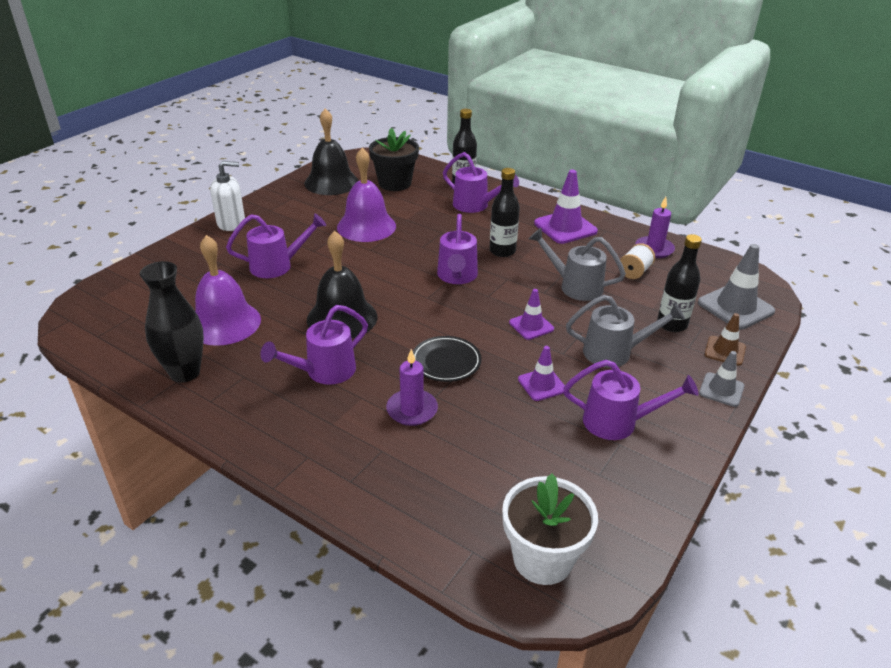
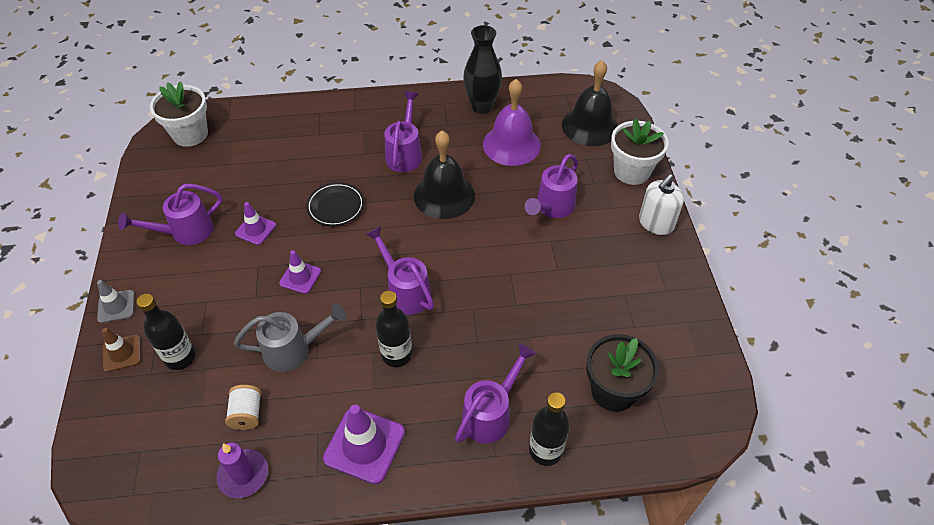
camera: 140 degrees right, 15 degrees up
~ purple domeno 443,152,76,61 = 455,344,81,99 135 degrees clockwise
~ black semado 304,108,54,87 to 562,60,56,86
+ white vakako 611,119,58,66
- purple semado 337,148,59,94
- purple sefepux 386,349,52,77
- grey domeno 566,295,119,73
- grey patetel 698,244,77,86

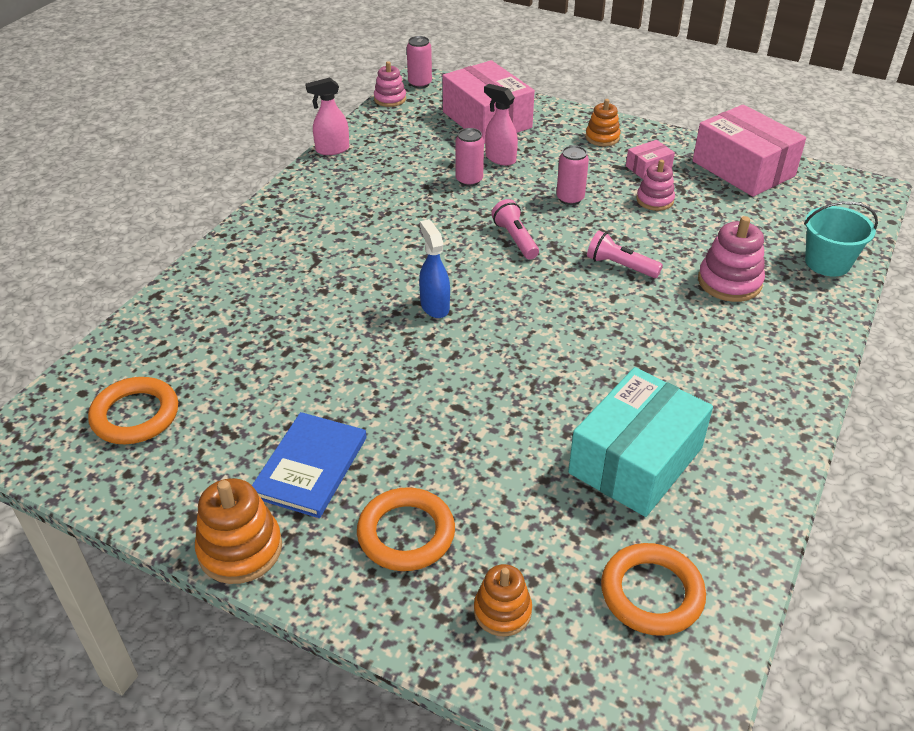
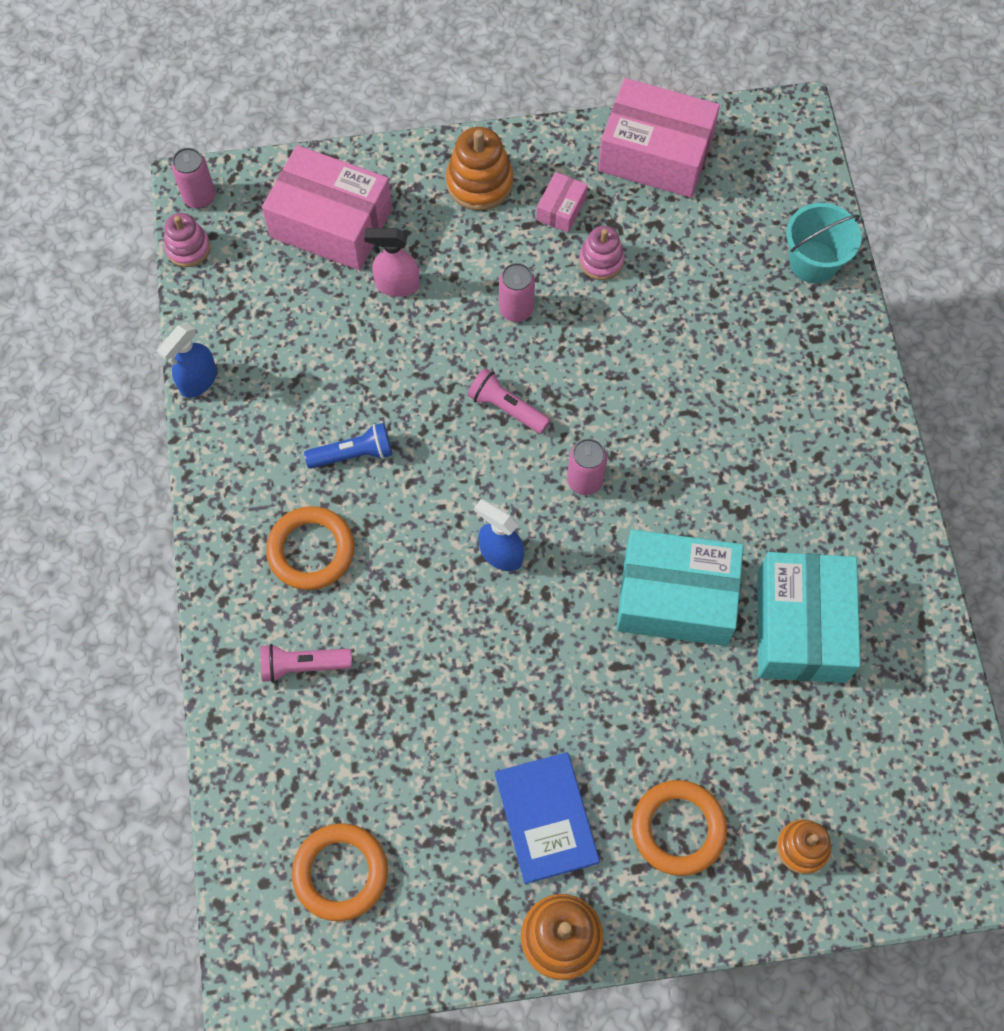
camera: 35 degrees left, 25 degrees up
~ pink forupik 305,77,44,78 to blue forupik 157,323,60,75
~ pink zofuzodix 587,231,76,47 to 261,644,91,39
~ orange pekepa 601,543,105,93 to 266,506,89,84
+ blue zofuzodix 304,423,88,46
~ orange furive 585,99,36,47 = 446,127,67,84 x1.52
~ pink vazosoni 456,128,28,58 to 567,438,40,57
+ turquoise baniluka 616,529,128,117
- pink furive 698,216,67,86

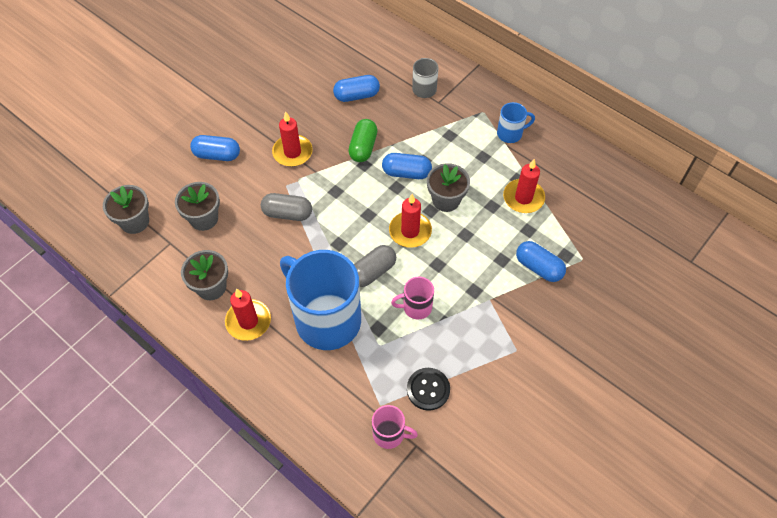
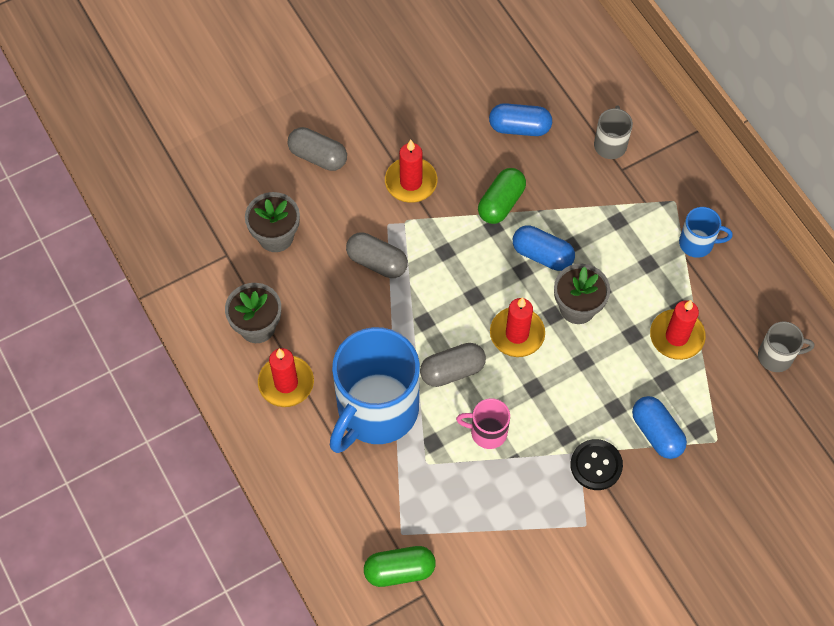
camera: 20 degrees right, 5 degrees up
~ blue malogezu 190,135,50,26 to grey malogezu 288,127,59,44
~ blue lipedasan 280,250,81,100 = 330,327,90,126 120 degrees counterclockwise
~ pink lipedasan 372,405,46,44 to green malogezu 364,546,72,41
~ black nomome 407,368,43,43 to 570,439,53,51
+ grey lipedasan 758,321,57,51
- grey vakako 103,185,46,49

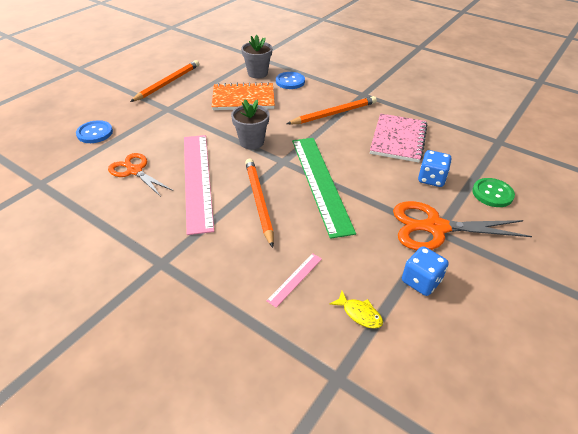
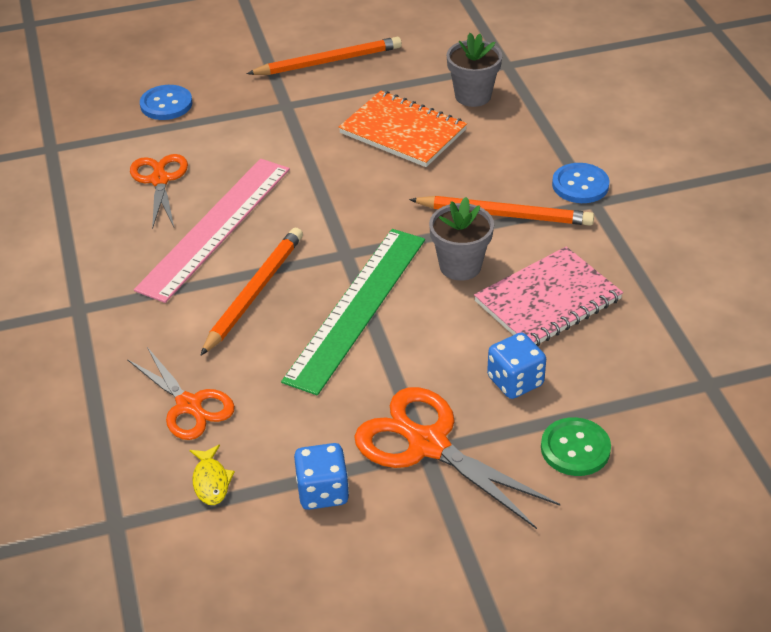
camera: 40 degrees right, 0 degrees up
~ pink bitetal 267,253,55,55 to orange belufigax 127,347,108,93
~ grey vakako 231,99,39,50 to 429,197,65,84
~ blue nomome 276,72,29,17 to 552,163,57,40

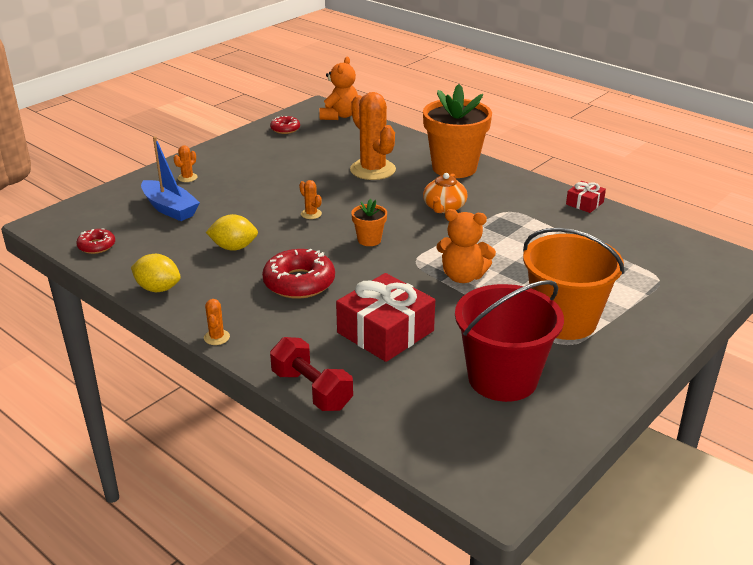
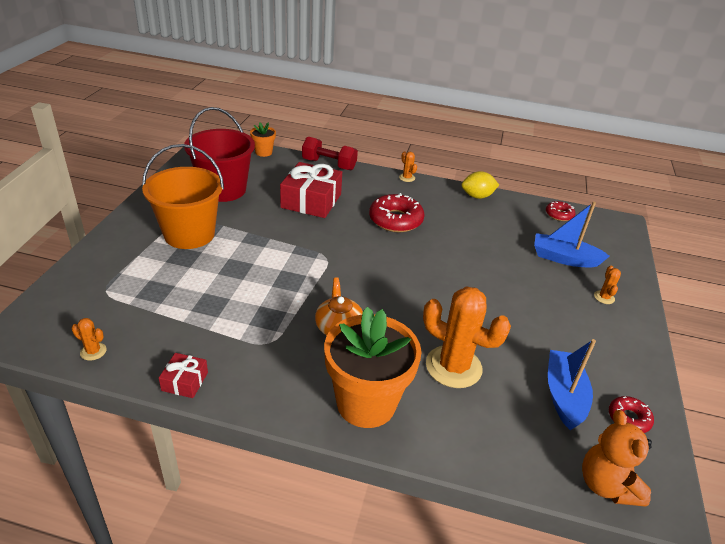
camera: 150 degrees right, 5 degrees up
~ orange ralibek 299,180,23,39 to 72,318,34,43
~ orange vakako 351,199,36,47 to 250,122,26,35
+ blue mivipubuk 548,339,48,91
- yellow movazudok 206,214,52,37
- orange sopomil 436,209,60,74

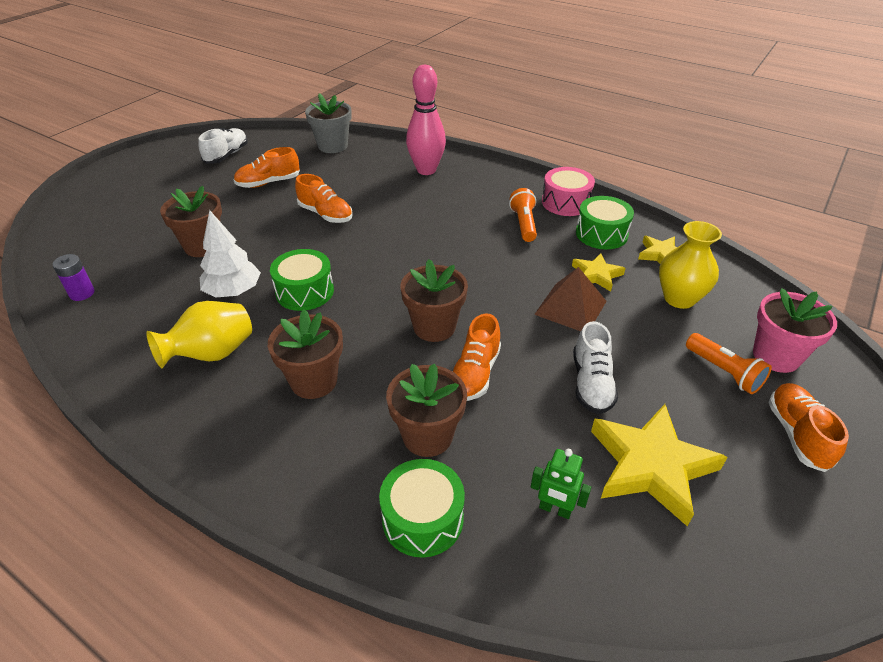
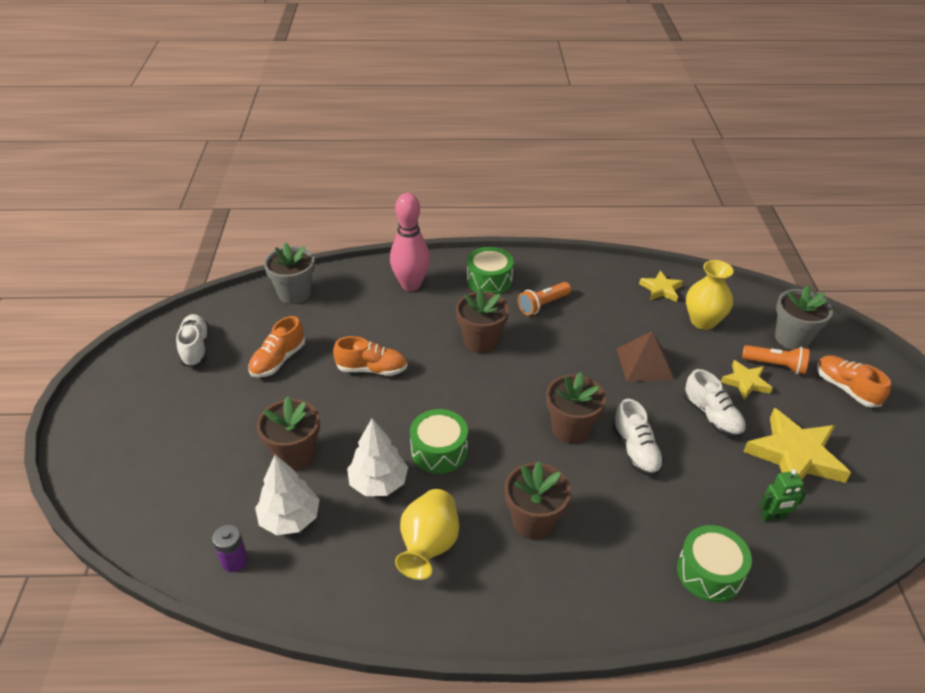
camera: 35 degrees left, 0 degrees up
+ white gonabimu 255,455,64,80
~ brown vakako 386,363,81,94 to 456,288,53,65
~ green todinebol 576,196,58,53 to 467,247,47,47
~ orange zofuzodix 509,188,28,54 = 518,282,53,34 90 degrees counterclockwise
~ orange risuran 453,314,48,87 to white risuran 612,399,52,77
~ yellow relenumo 572,253,54,39 to 721,360,52,40
~ pink vakako 753,288,84,85 to grey vakako 775,285,58,65
- pink todinebol 542,167,53,49

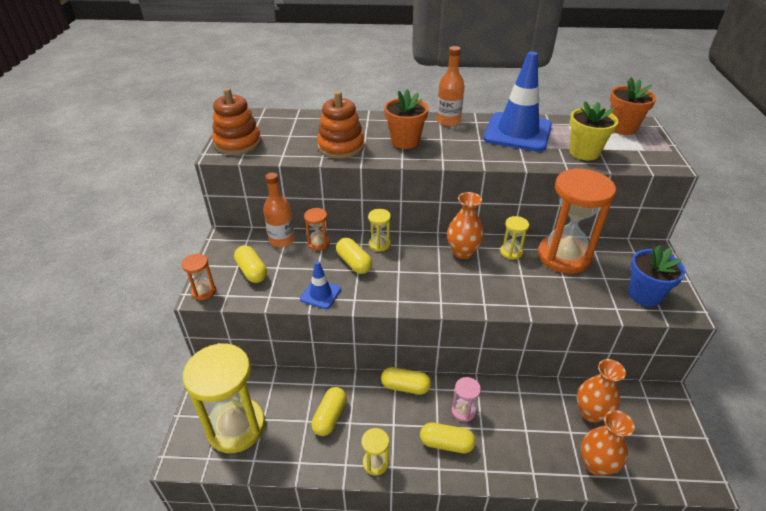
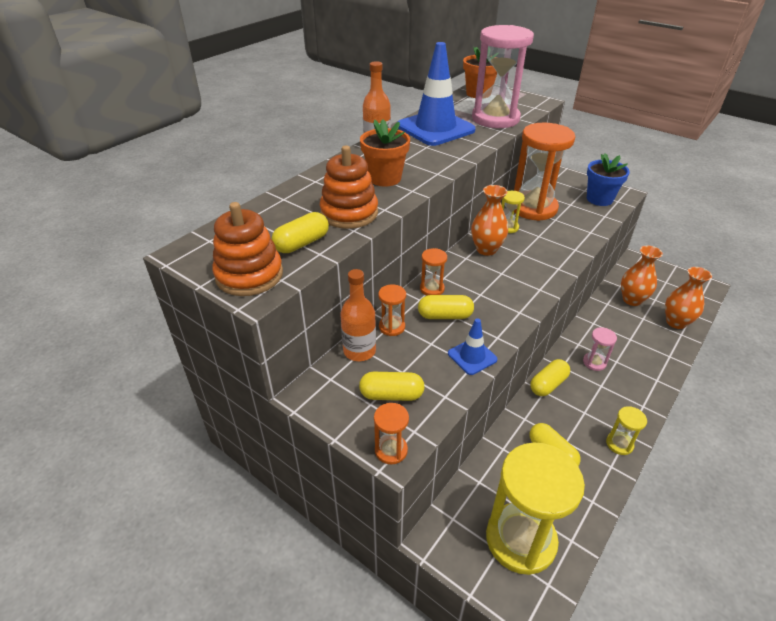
camera: 55 degrees left, 0 degrees up
~ yellow malogezu 420,422,56,31 to 271,212,58,41
~ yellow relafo 368,209,23,43 to orange relafo 420,248,27,47
~ yellow vakako 570,101,49,59 to pink relafo 472,25,62,103

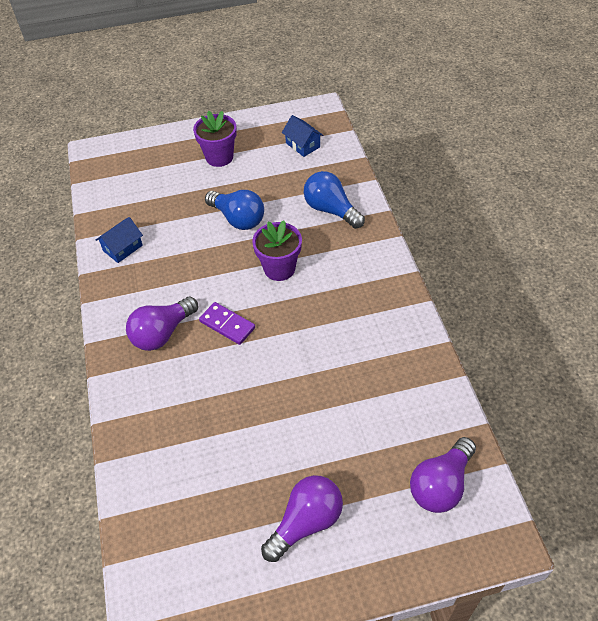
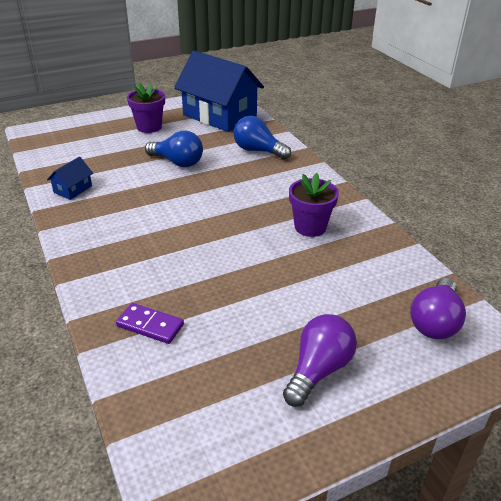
camera: 15 degrees left, 15 degrees down
~ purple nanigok 199,302,56,43 to 116,303,68,41
~ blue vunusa 282,115,42,42 = 174,51,90,81 x2.43
~ purple vakako 252,220,50,61 to 289,173,50,64
- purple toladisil 126,297,72,54

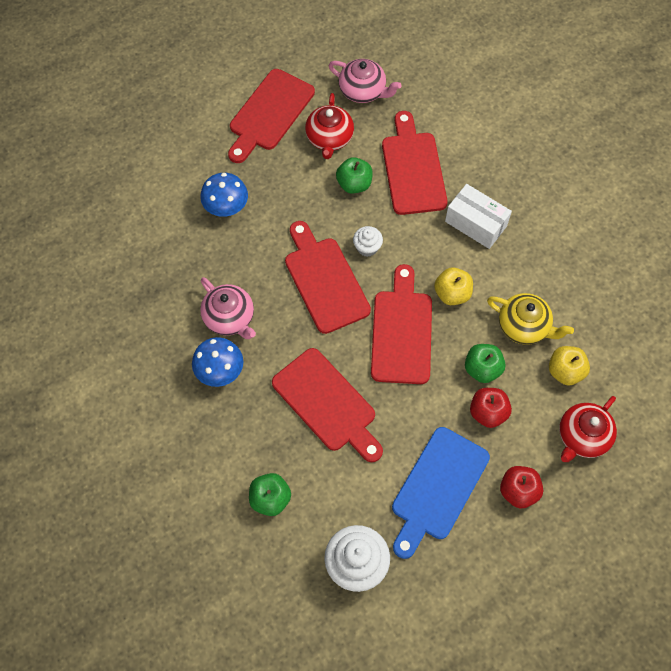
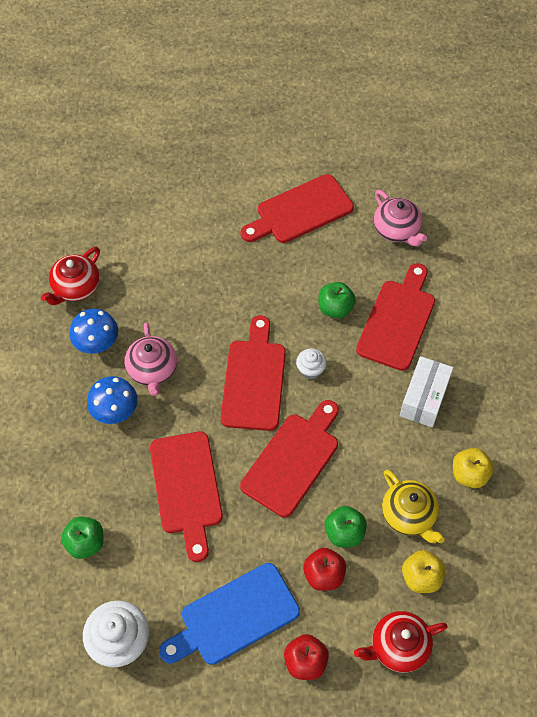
camera: 30 degrees right, 5 degrees down
~ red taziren 305,93,49,66 to 41,247,59,58
~ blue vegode 200,173,48,44 to 69,309,49,45
~ white baniluka 445,184,67,65 = 400,356,53,72 45 degrees clockwise
~ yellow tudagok 434,267,39,38 to 453,448,41,40

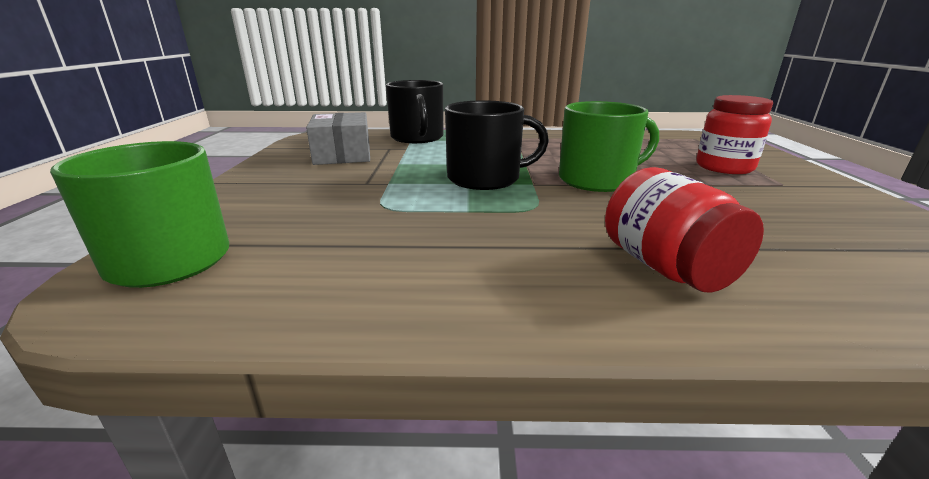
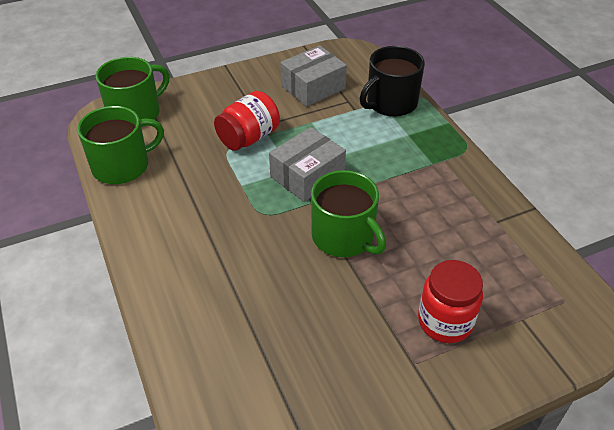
camera: 65 degrees right, 20 degrees up
+ green lipedasan 77,106,87,78
~ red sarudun 605,167,159,126 to 214,91,66,60
~ black lipedasan 445,100,104,90 to grey baniluka 269,127,77,75

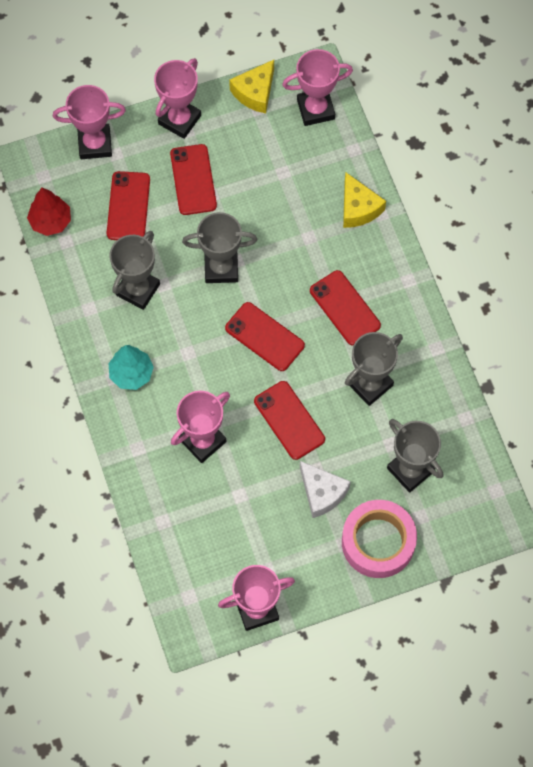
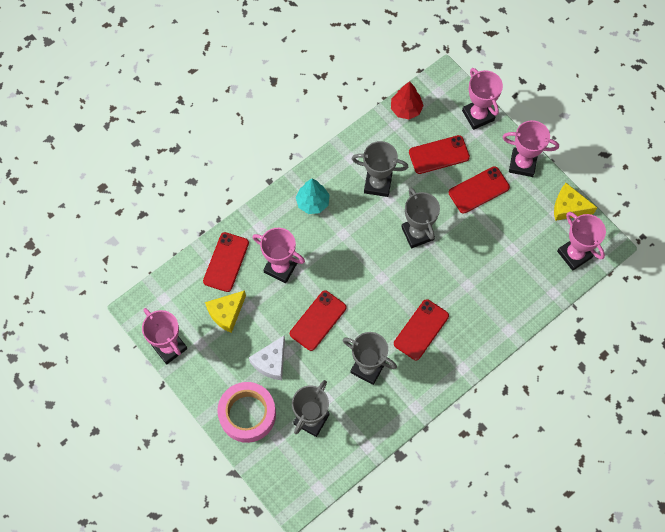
camera: 70 degrees right, 0 degrees up
~ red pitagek 225,302,80,69 to 203,232,46,60
~ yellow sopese 343,172,43,56 to 205,290,41,43

